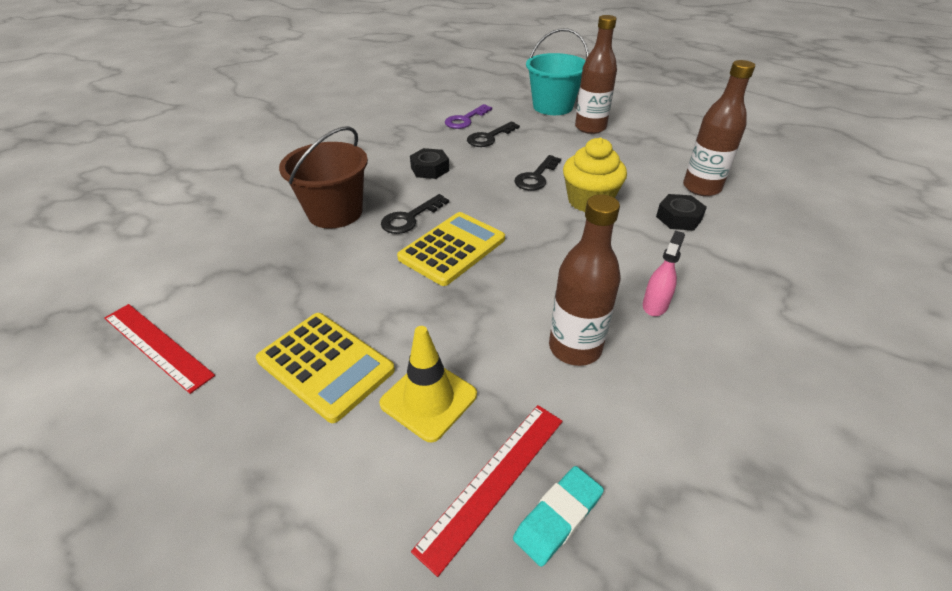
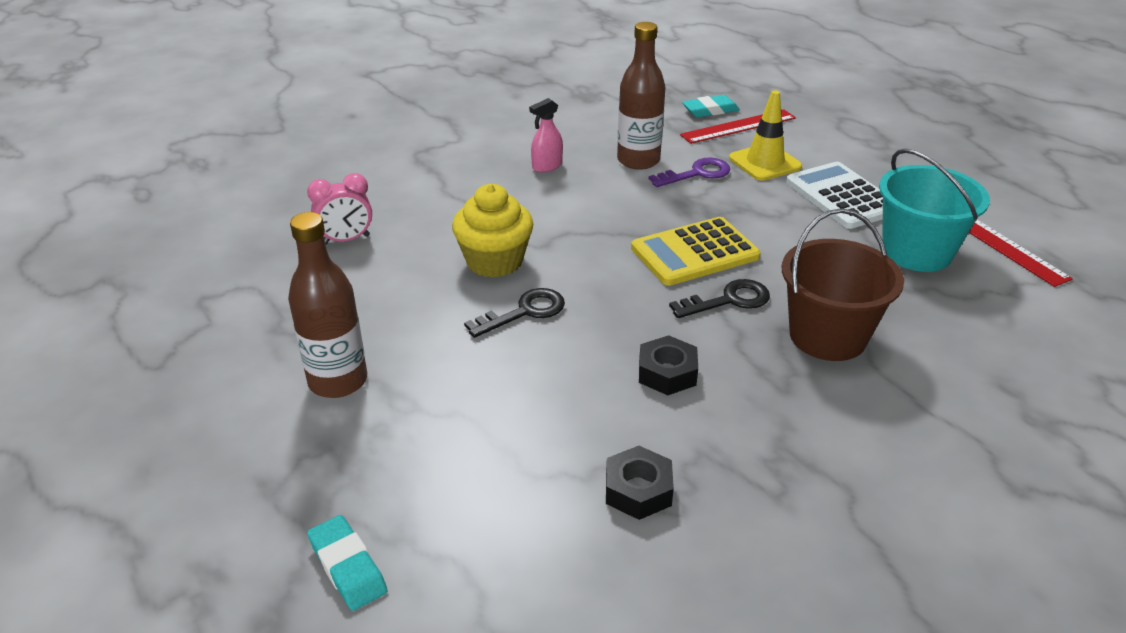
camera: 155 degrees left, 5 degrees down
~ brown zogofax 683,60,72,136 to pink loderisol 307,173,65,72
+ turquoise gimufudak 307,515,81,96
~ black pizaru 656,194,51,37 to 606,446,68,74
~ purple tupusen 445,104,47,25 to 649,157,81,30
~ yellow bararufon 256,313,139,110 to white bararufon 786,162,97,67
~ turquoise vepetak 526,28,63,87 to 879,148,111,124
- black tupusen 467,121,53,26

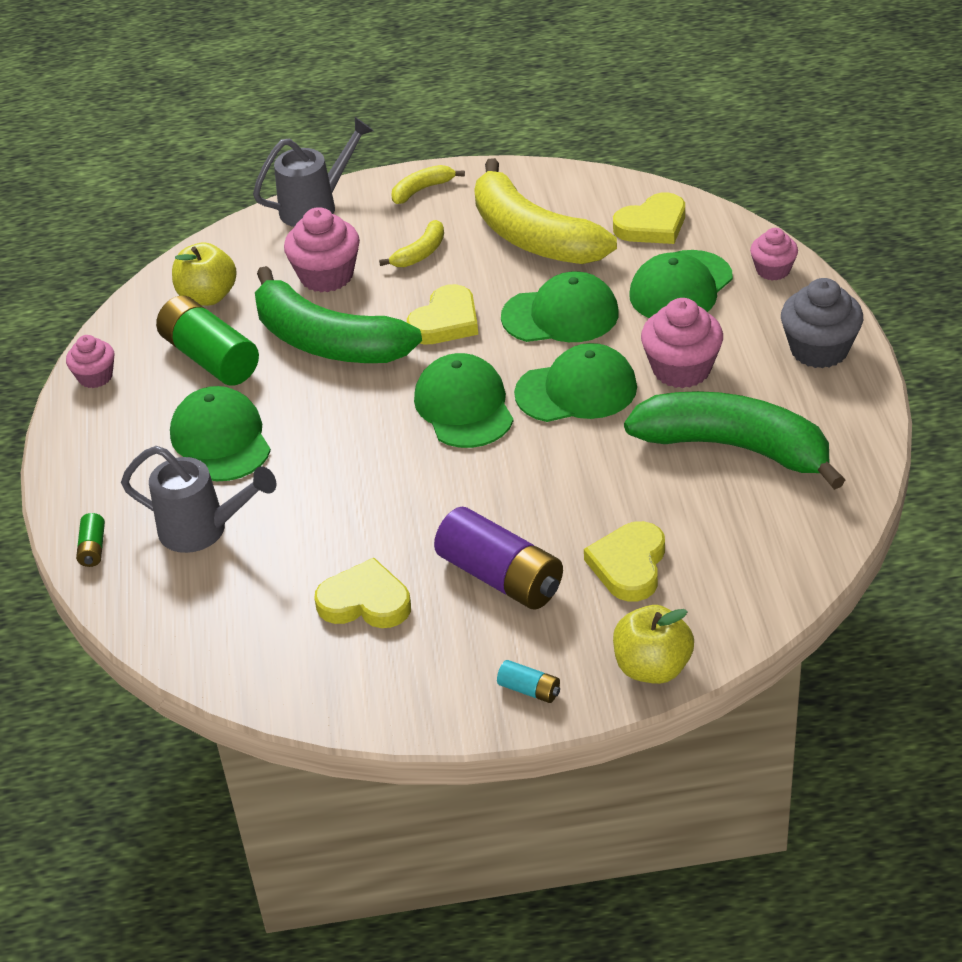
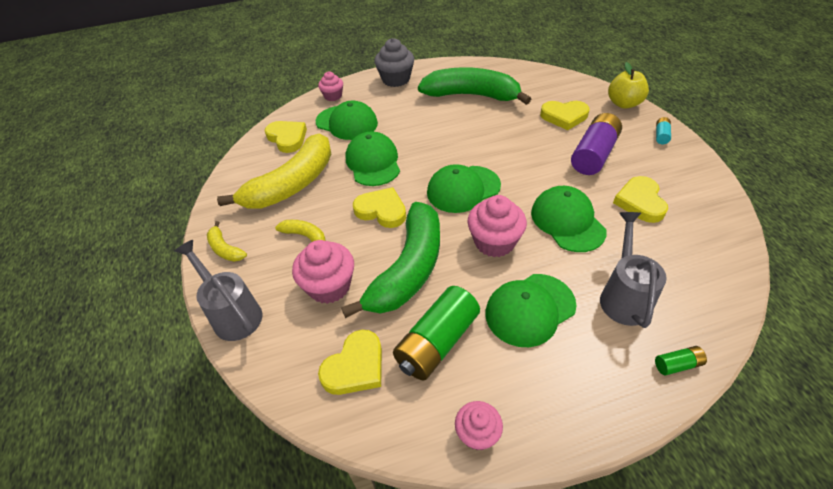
camera: 100 degrees left, 5 degrees up
~ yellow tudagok 172,242,65,64 to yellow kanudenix 318,330,64,65
~ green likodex 624,391,221,99 = 418,67,113,38 90 degrees clockwise
~ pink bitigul 641,298,82,90 to 467,195,60,62
~ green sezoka 514,343,123,79 to 531,186,76,66

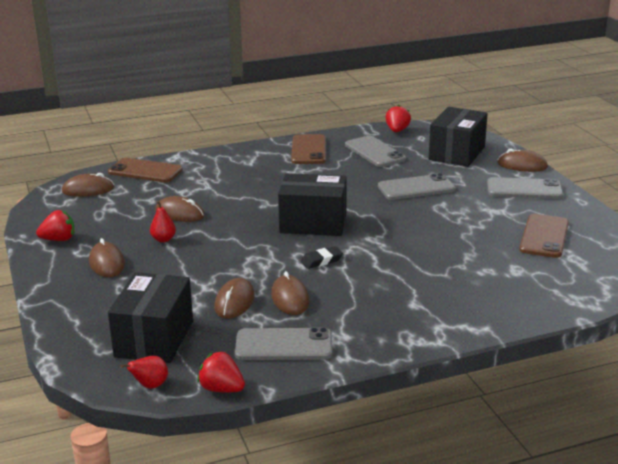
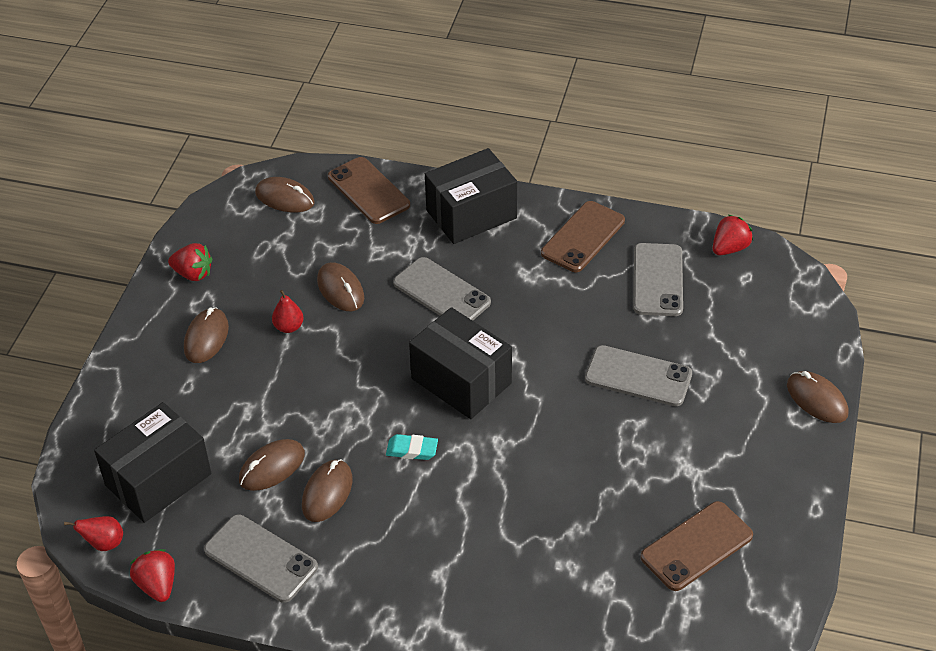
camera: 35 degrees right, 20 degrees up
~ black gimufudak 301,246,42,23 to turquoise gimufudak 386,434,52,26
~ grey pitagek 487,177,77,22 to 393,257,98,64
~ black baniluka 429,107,59,60 to 425,148,92,96

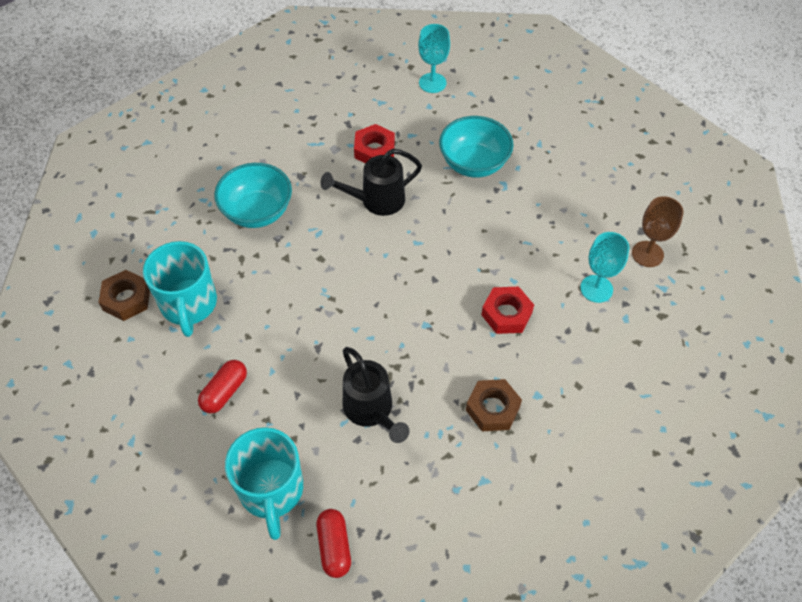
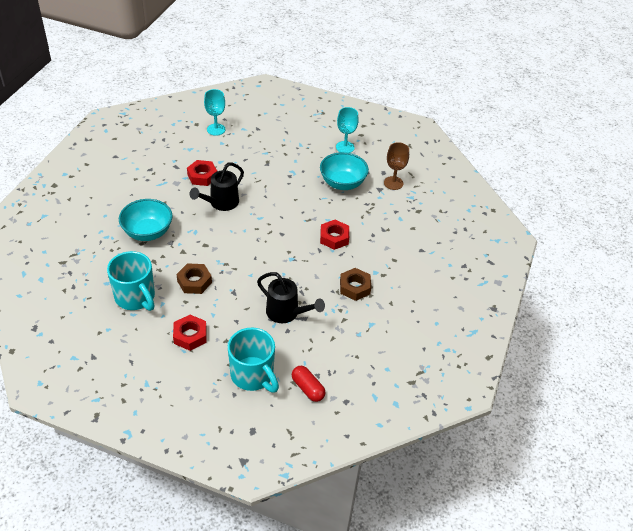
camera: 30 degrees left, 10 degrees down
~ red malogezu 198,360,49,53 to red pizaru 173,315,34,36
~ brown pizaru 98,270,52,51 to 176,263,36,31
~ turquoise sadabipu 439,116,75,61 to 320,152,49,38
~ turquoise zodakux 580,232,49,71 to 336,107,23,46

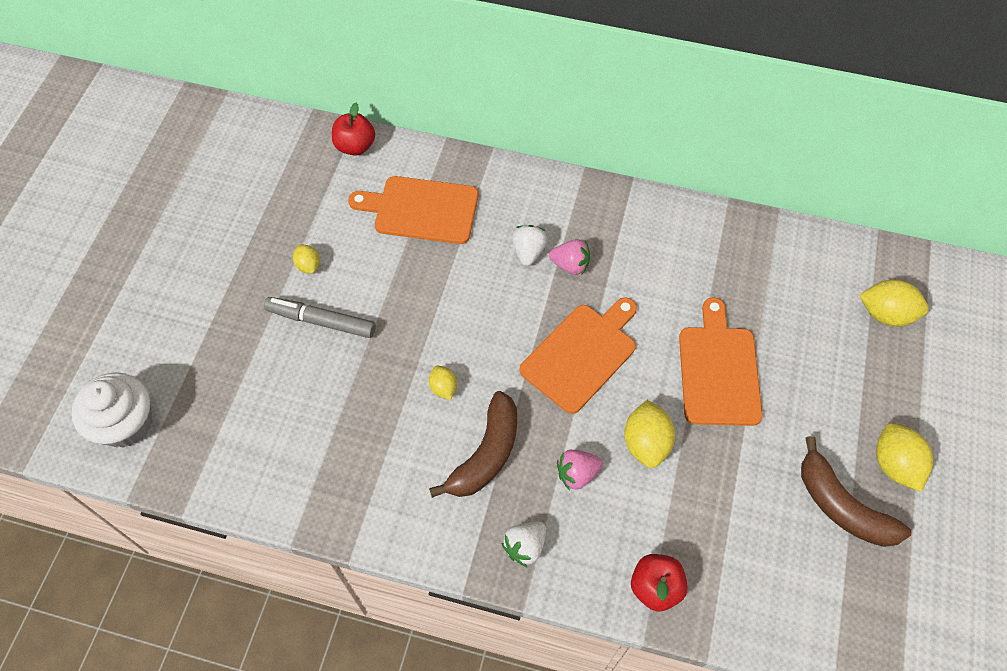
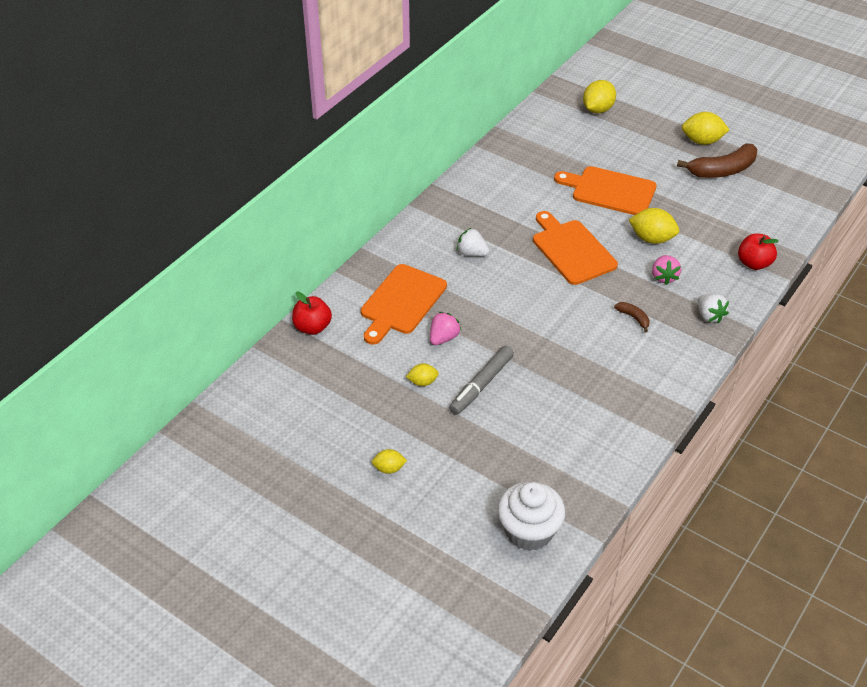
camera: 70 degrees left, 15 degrees down
~ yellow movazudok 429,366,28,34 to 372,449,35,25
~ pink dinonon 549,239,41,36 to 430,312,31,33
~ brown likodex 429,391,88,107 = 614,302,36,30 x0.47

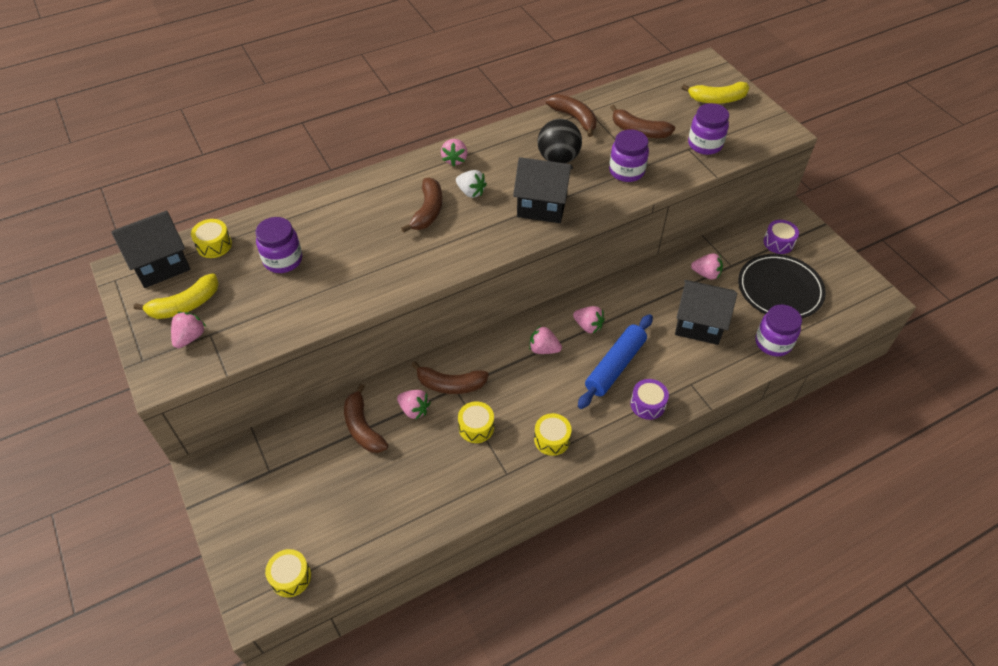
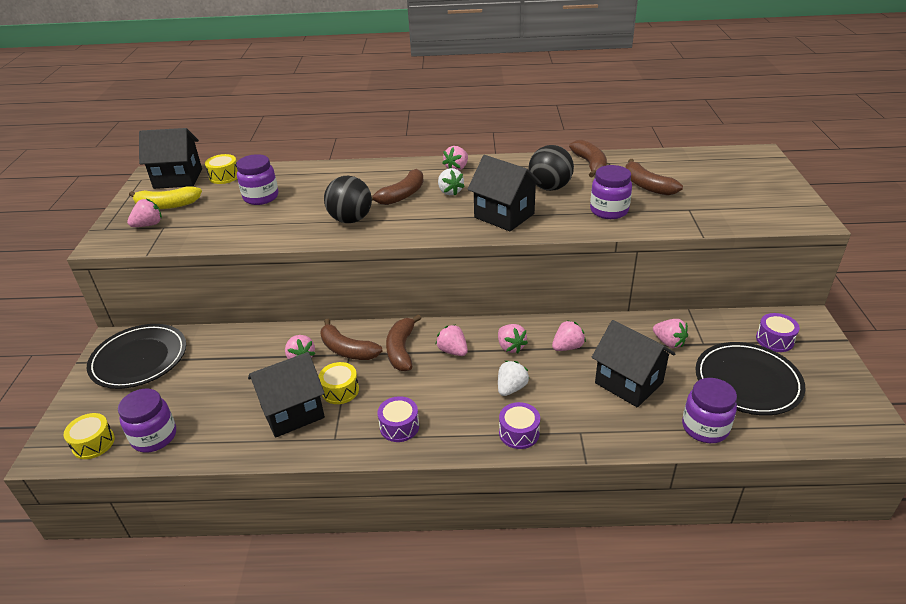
camera: 30 degrees right, 15 degrees down
+ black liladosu 87,324,99,65
~ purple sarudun 688,103,41,52 to 118,388,58,65
+ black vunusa 248,352,77,86
+ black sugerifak 324,176,48,47
~ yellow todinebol 534,413,38,43 to purple todinebol 377,396,42,46
~ brown likodex 344,384,44,69 to 386,314,35,57
~ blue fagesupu 578,314,75,95 to white dinonon 498,361,32,35
+ pink dinonon 552,320,34,31
- yellow likodex 681,82,69,22

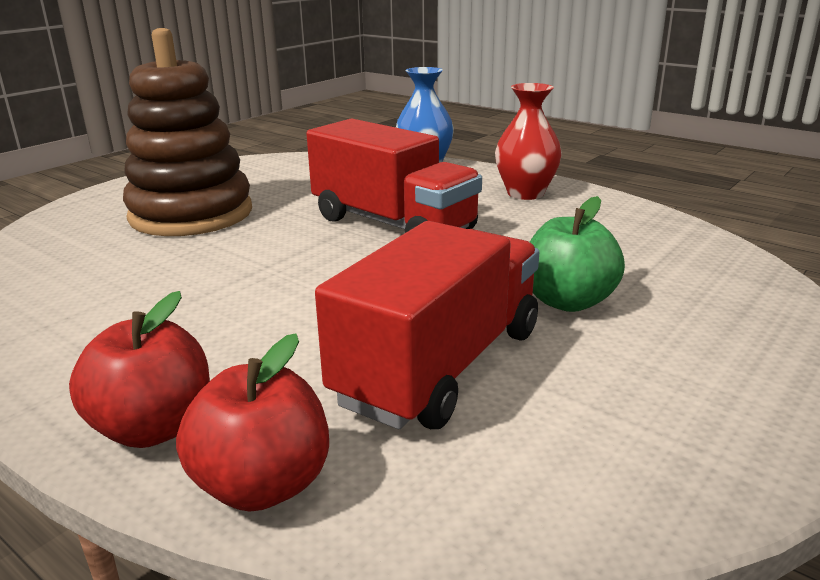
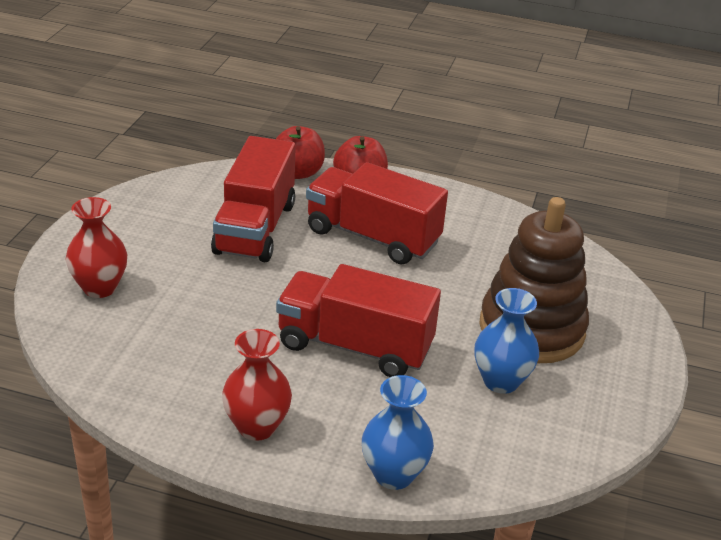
camera: 155 degrees right, 10 degrees up
+ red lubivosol 66,197,61,101
+ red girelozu 306,162,142,103
+ blue lubivosol 475,288,64,106
- green tudagok 530,196,95,116

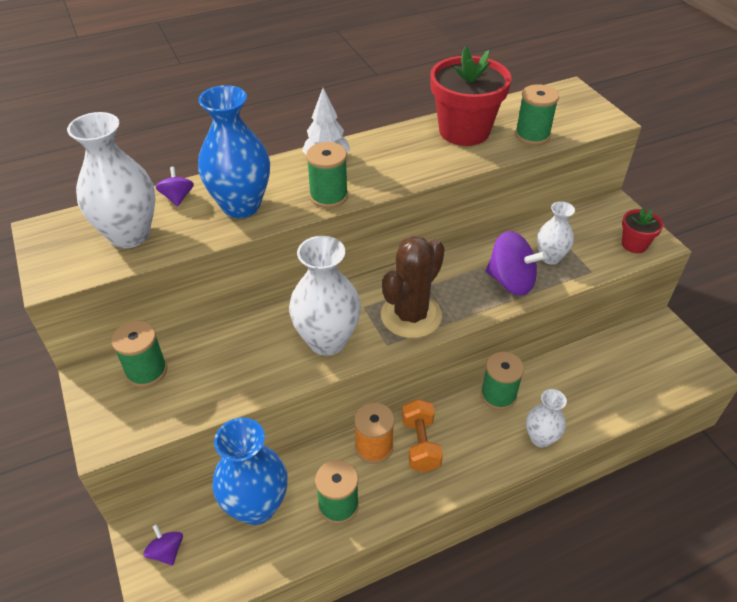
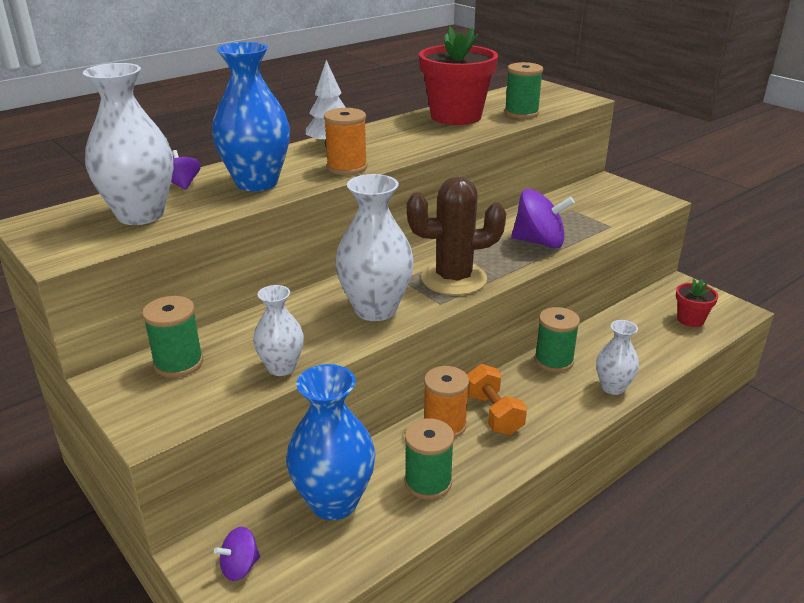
camera: 15 degrees left, 15 degrees down
~ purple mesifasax 143,524,40,41 = 214,527,46,54 75 degrees counterclockwise
~ white lubivosol 537,202,38,63 to 253,285,51,91
~ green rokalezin 306,142,42,66 to orange rokalezin 324,108,43,67
~ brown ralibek 381,236,64,102 = 407,177,99,118 60 degrees clockwise
~ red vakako 622,208,41,45 to 676,279,42,48

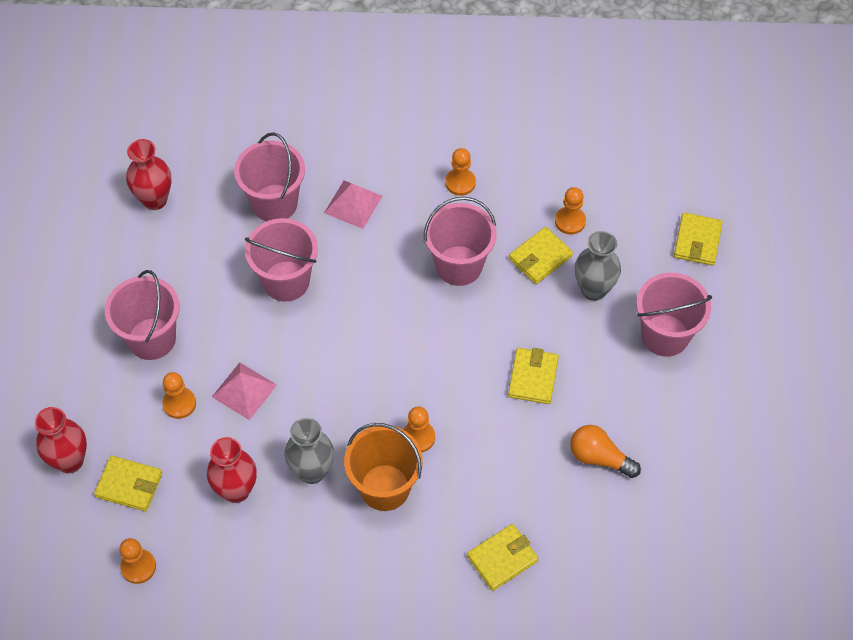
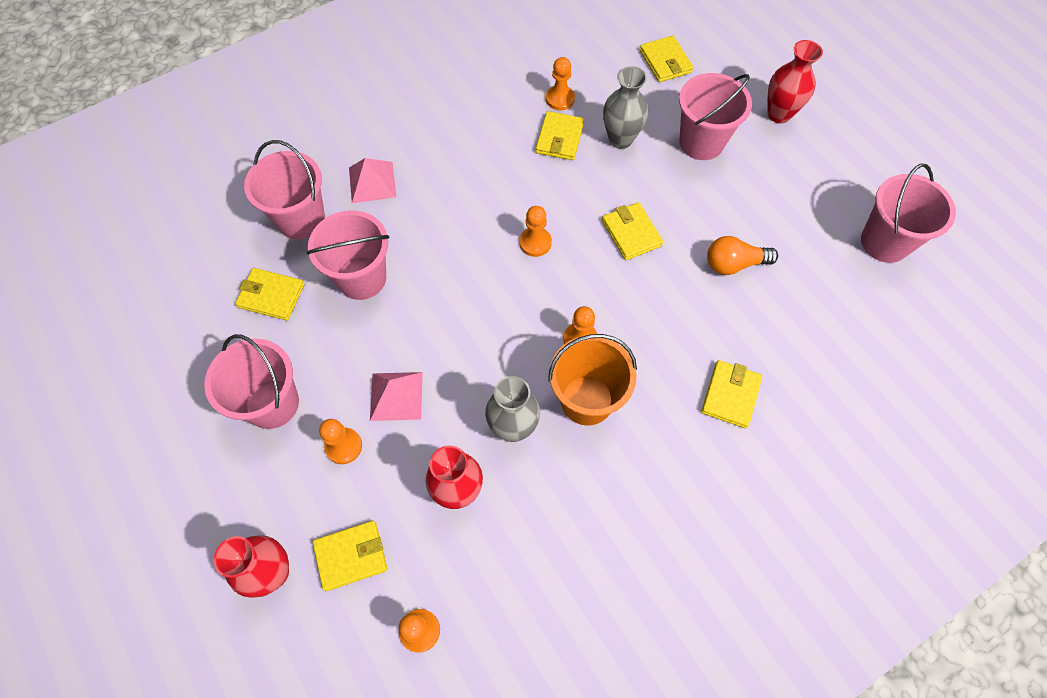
camera: 35 degrees left, 5 degrees up
+ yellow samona 235,268,69,53
~ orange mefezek 445,148,31,48 to 519,206,33,51
~ red lubivosol 126,139,45,71 to 767,40,56,83
~ pink vepetak 424,197,72,89 to 861,163,95,100

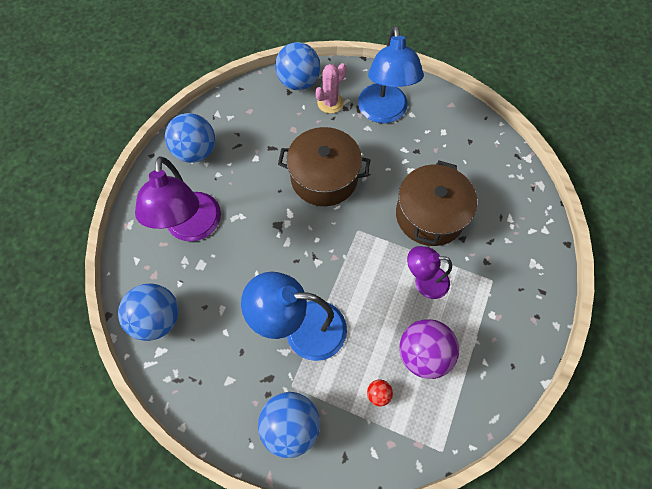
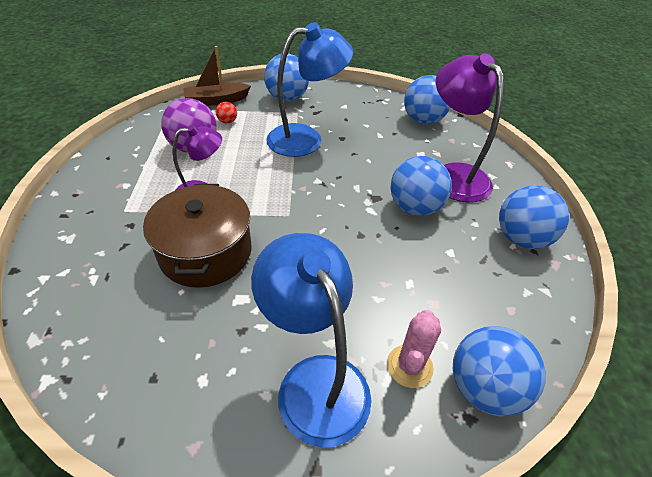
camera: 155 degrees right, 20 degrees down
+ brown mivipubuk 183,46,68,60
+ blue sugerifak 391,156,61,60
- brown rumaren 278,127,92,79

